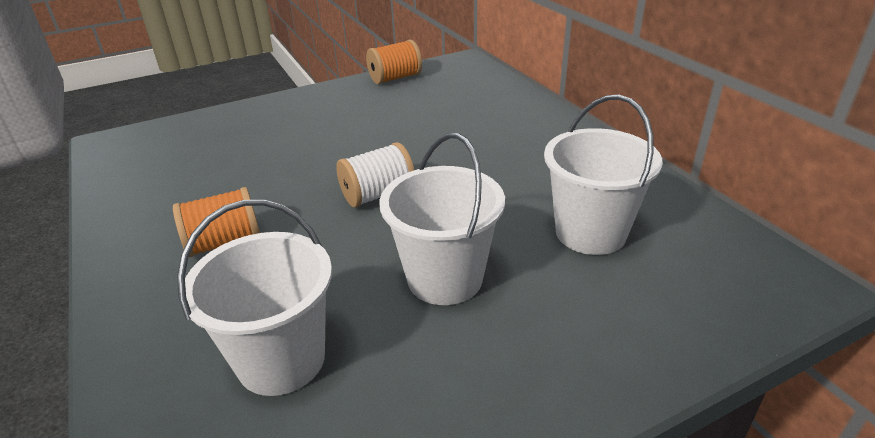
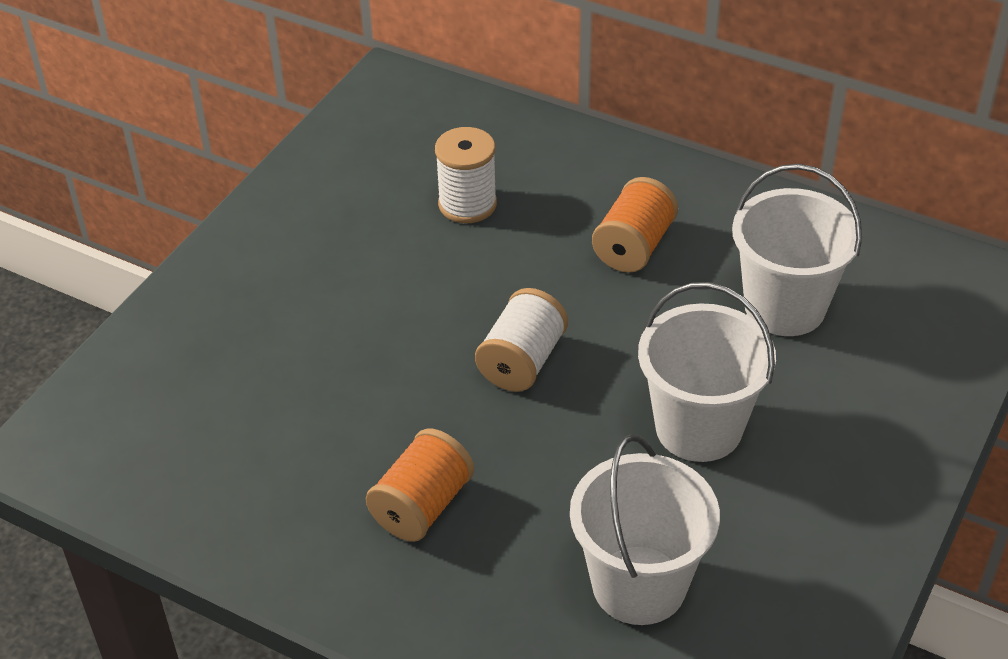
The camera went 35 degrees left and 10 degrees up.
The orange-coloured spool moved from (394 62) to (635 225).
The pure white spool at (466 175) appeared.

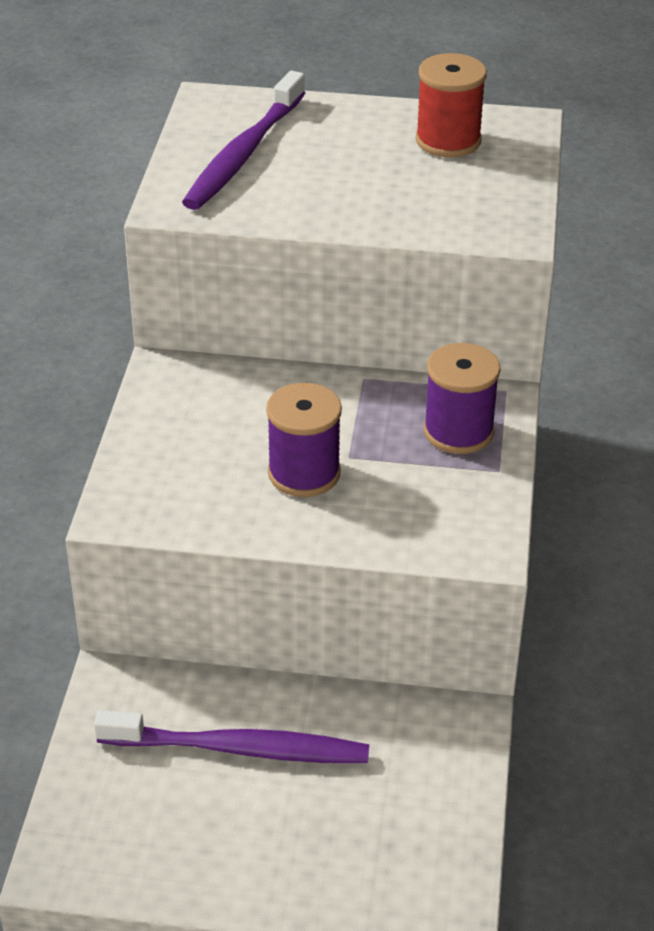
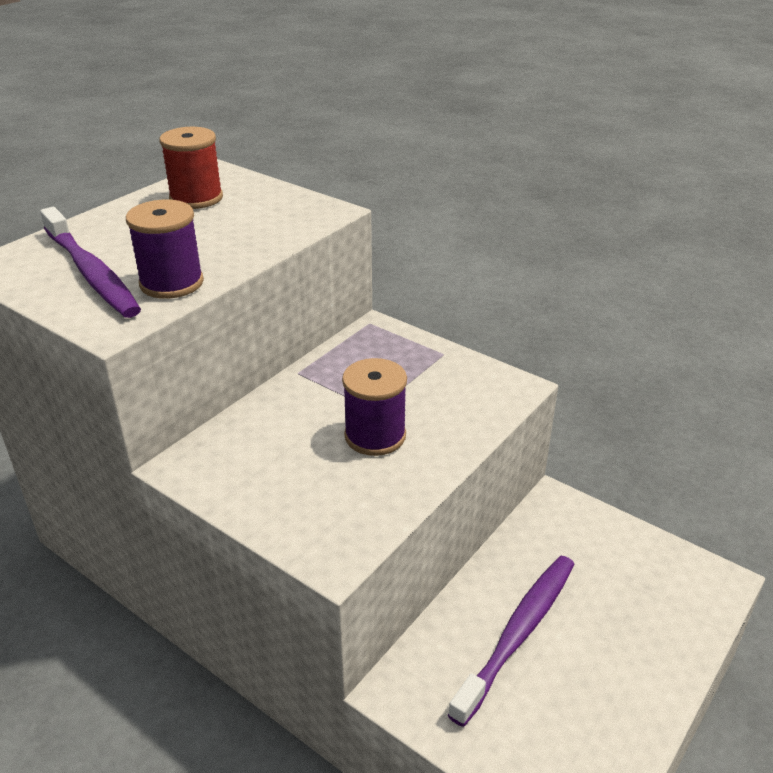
The camera went 60 degrees left and 5 degrees down.
The purple spool moved from (462 398) to (165 249).

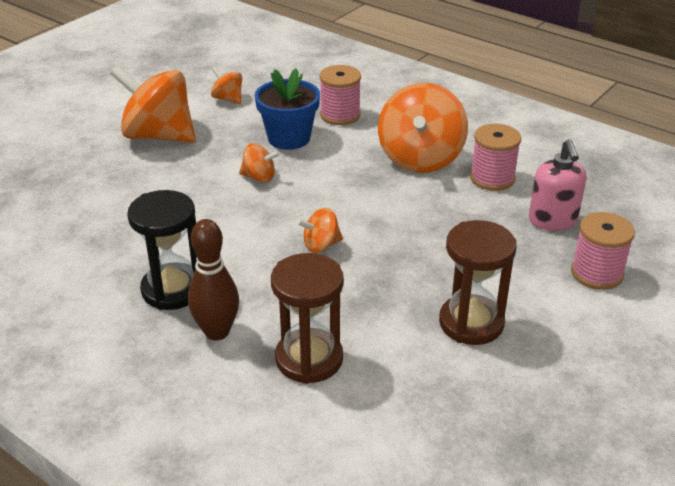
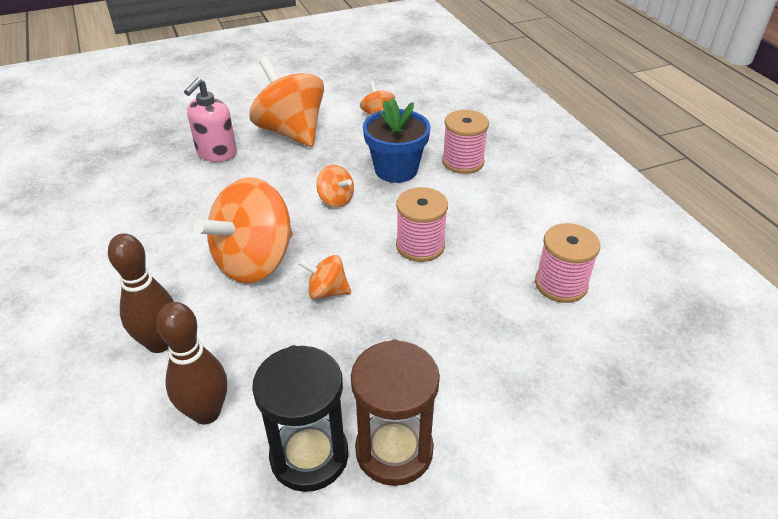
The camera went 30 degrees right and 5 degrees up.
The orange-coloured whirligig moved from (423 128) to (243 230).
The rosy pump bottle moved from (557 185) to (210 120).
The black hourglass moved from (162 250) to (300 418).
The rosy spool moved from (603 251) to (422 224).
The brown hourglass at (307 318) was replaced by the brown tenpin at (191 363).

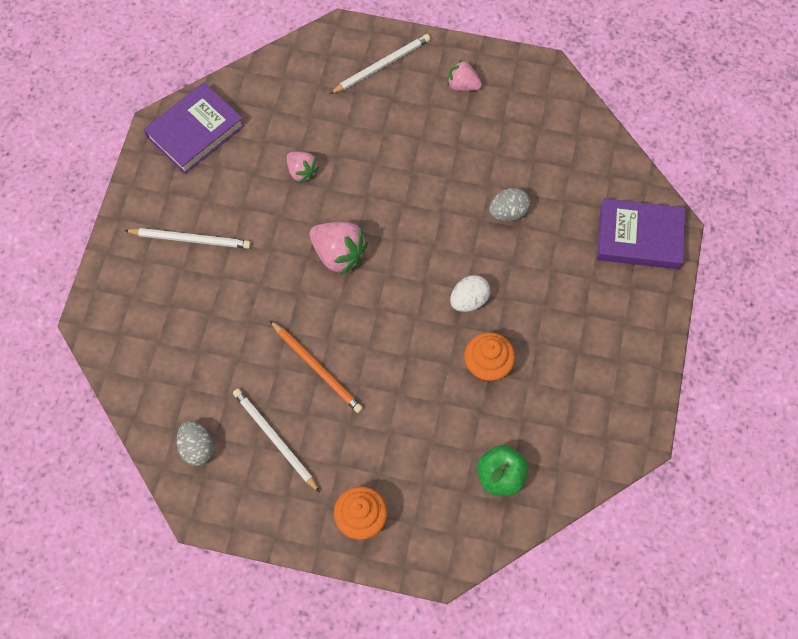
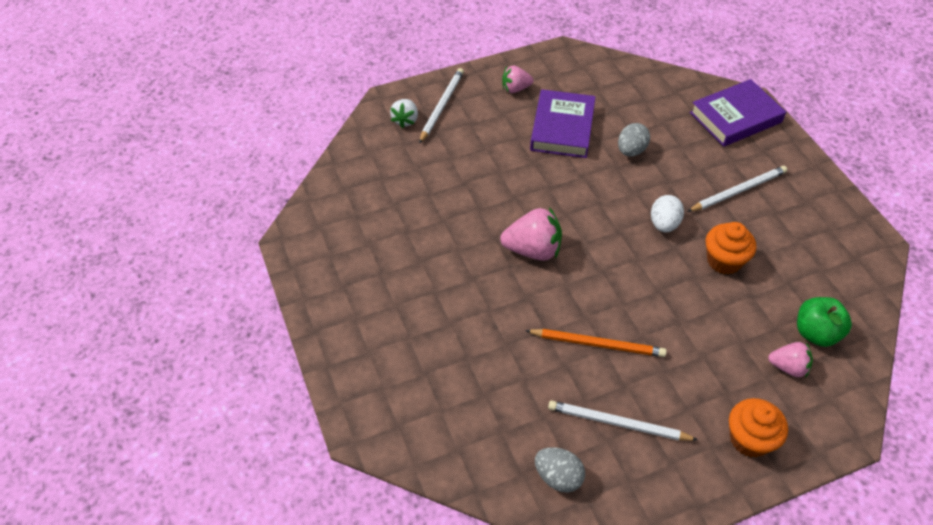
The camera went 35 degrees left and 15 degrees down.
The purple hardcover moved from (194 128) to (562 123).
The rosy toy strawberry moved from (303 167) to (790 359).
The pure white pencil moved from (187 238) to (737 189).
The pure white toy strawberry at (404 113) appeared.

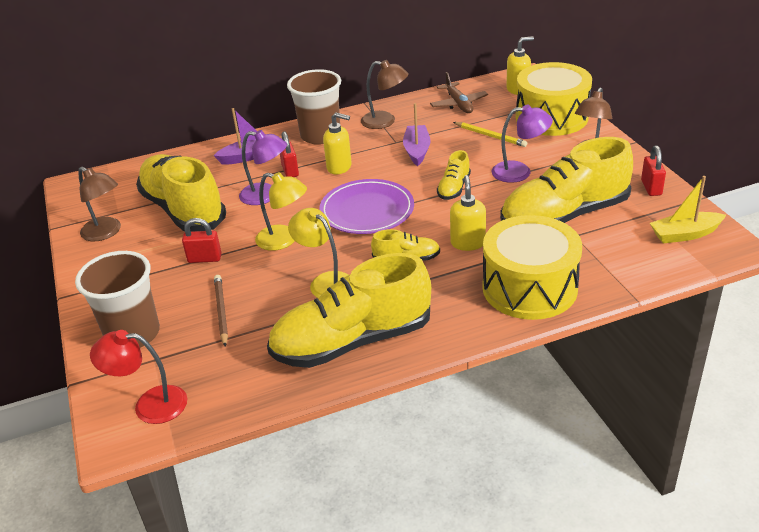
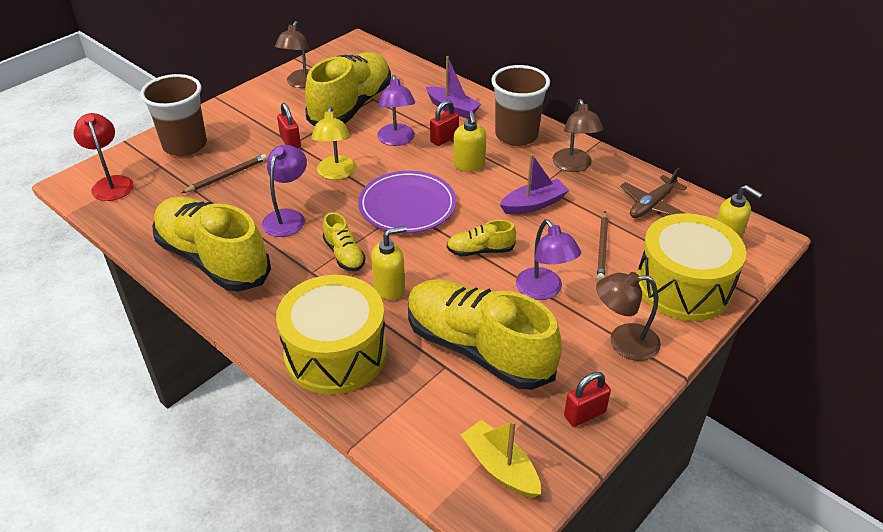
The camera went 60 degrees right and 5 degrees up.
The yellow pencil at (490 134) became the brown pencil at (602 246).
The yellow desk lamp at (318 253) became the purple desk lamp at (284 191).

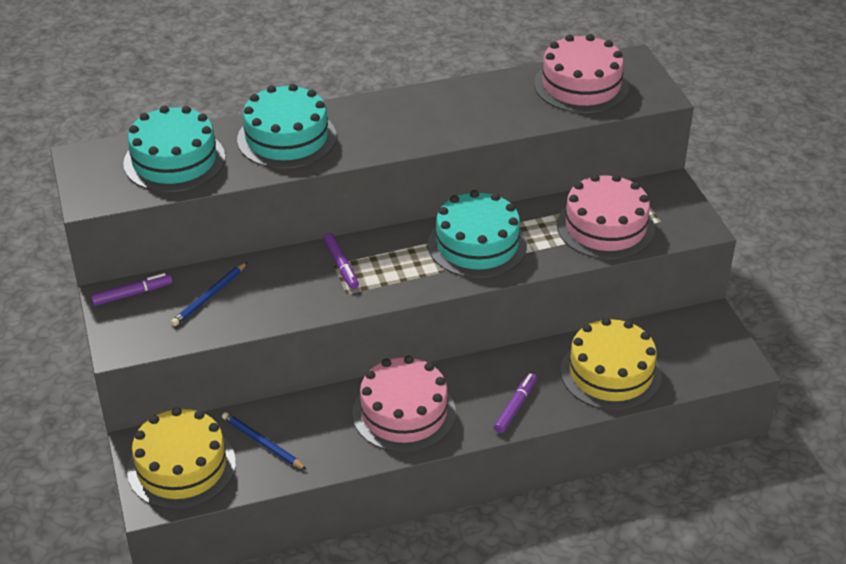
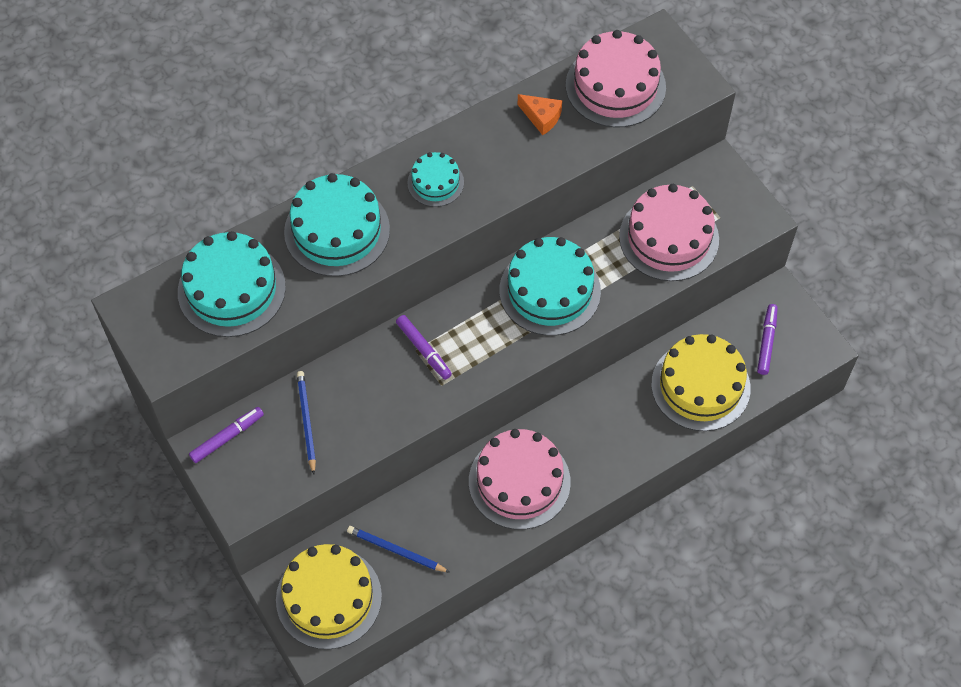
The camera went 15 degrees left and 20 degrees up.
The royal blue pencil at (209 294) turned 150 degrees clockwise.
The purple felt pen moved from (515 403) to (767 339).
The orange-coloured cheese at (540 114) appeared.
The aqua cake at (435 179) appeared.

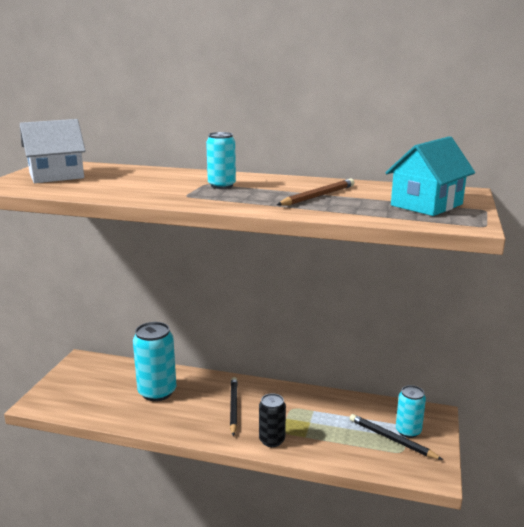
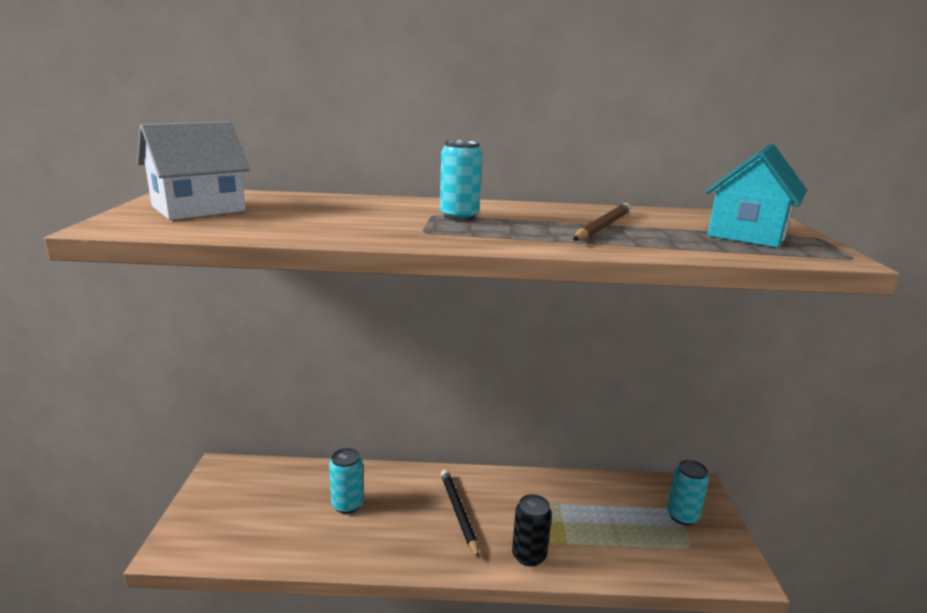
The camera went 15 degrees left and 0 degrees up.
The aqua can at (154 361) changed to 0.60 times the size.
The black pencil at (396 437) disappeared.

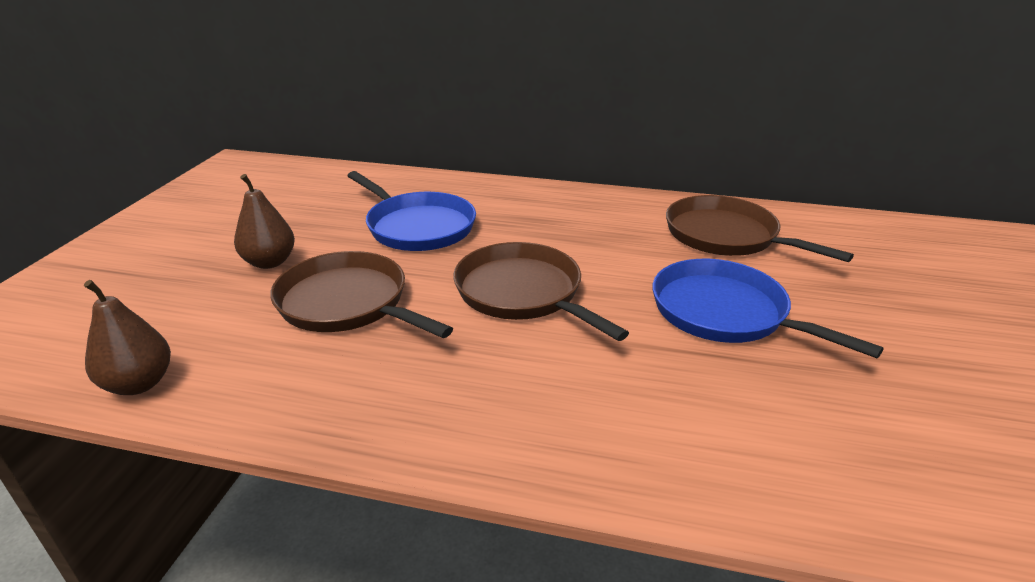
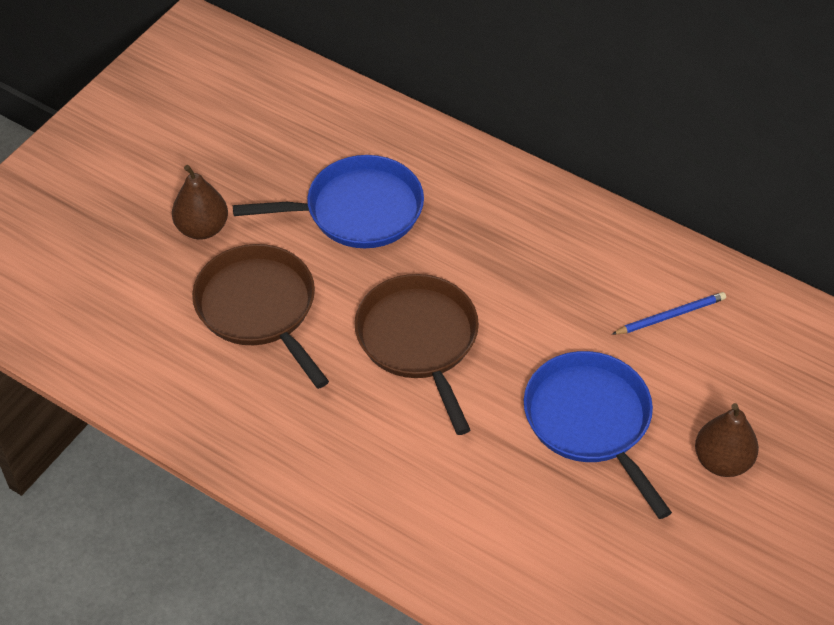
The camera went 20 degrees right and 20 degrees up.
The royal blue skillet at (411 211) turned 75 degrees counterclockwise.
The brown skillet at (760 228) was replaced by the royal blue pencil at (669 313).
The brown toy pear moved from (127 337) to (727 440).

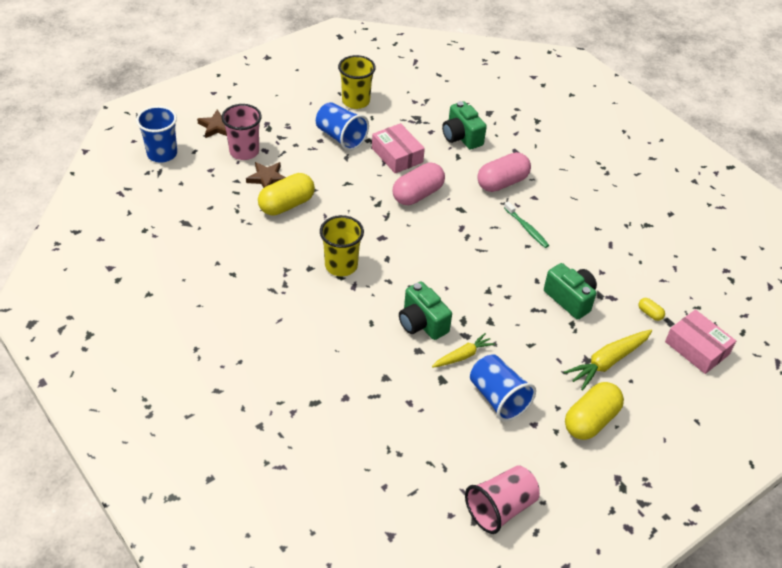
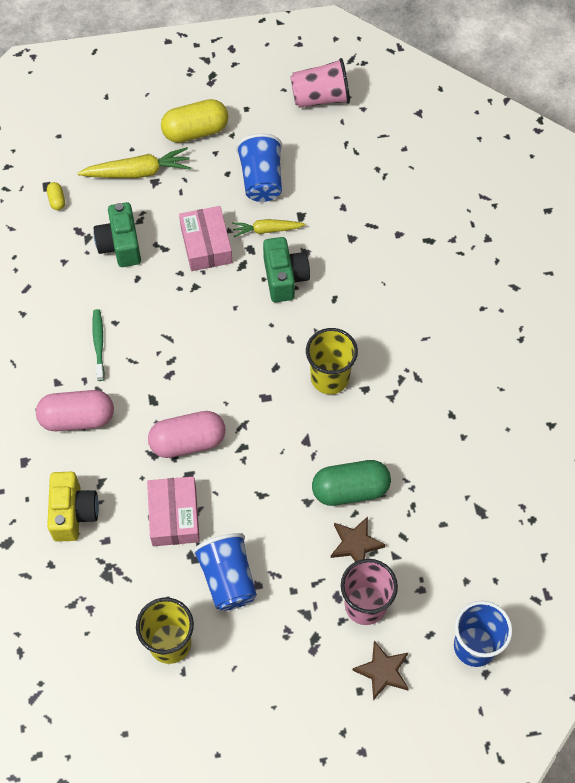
The camera went 150 degrees left and 15 degrees up.
The green compact camera at (464 125) became the yellow compact camera at (73 507).
The yellow pill at (286 194) became the green pill at (351 483).
The rosy package moved from (700 341) to (205 238).

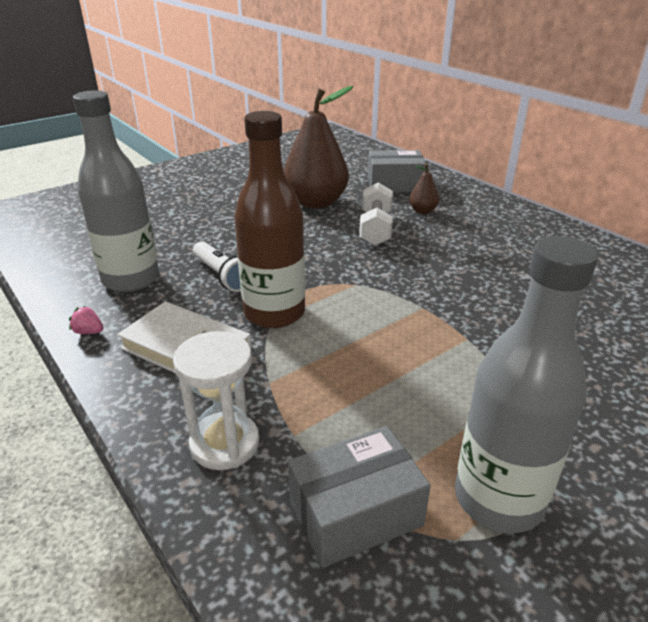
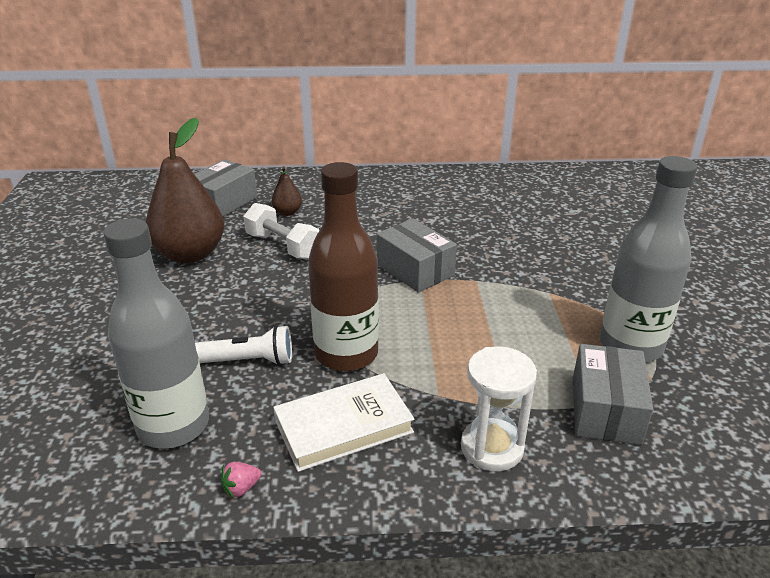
The camera went 55 degrees left and 0 degrees up.
The grey package at (417 256) appeared.

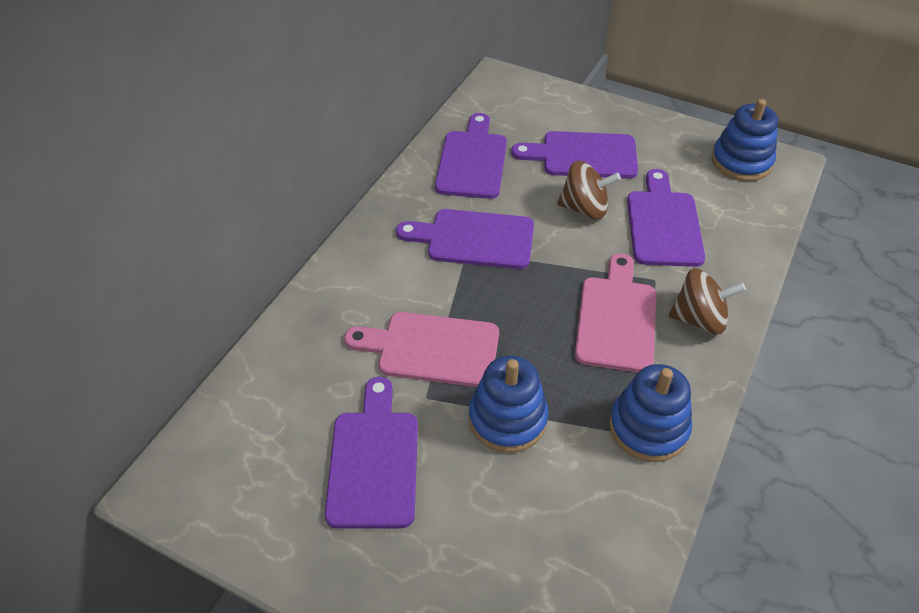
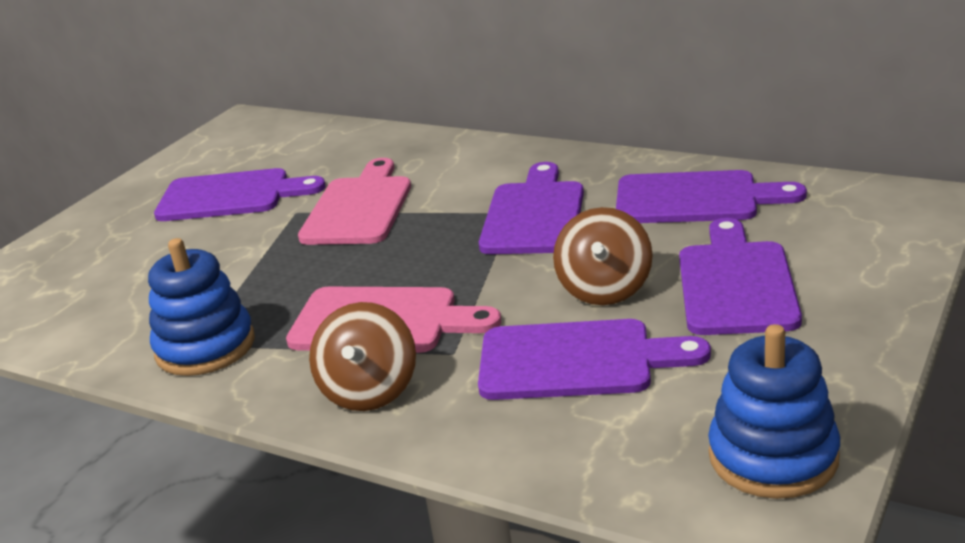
The camera went 95 degrees right and 20 degrees down.
The royal blue stacking rings at (509 404) disappeared.

